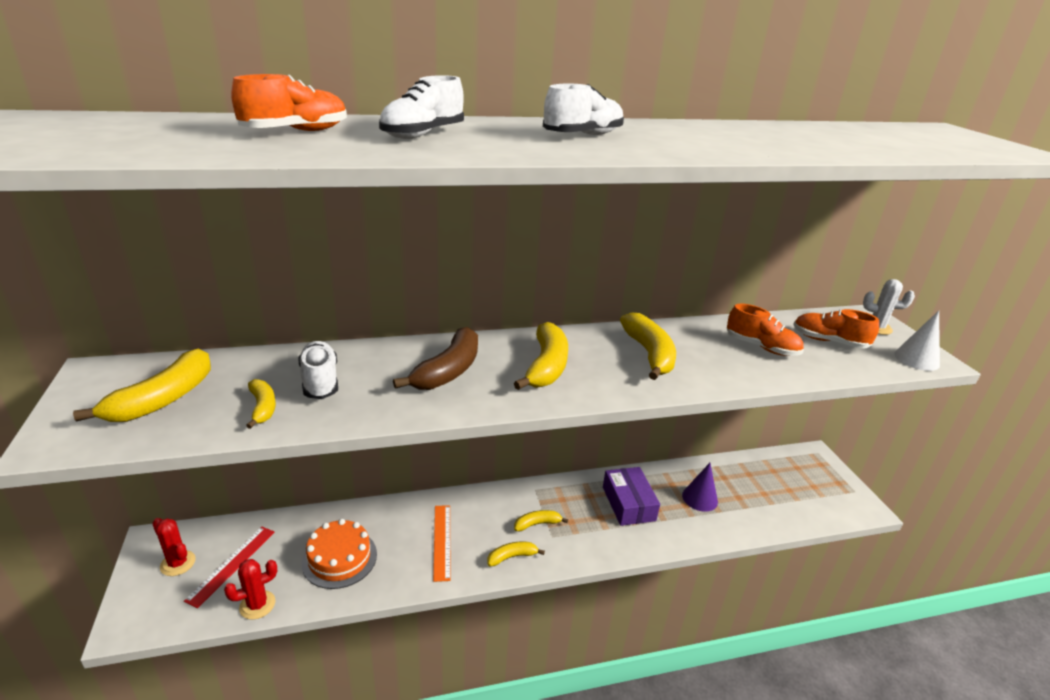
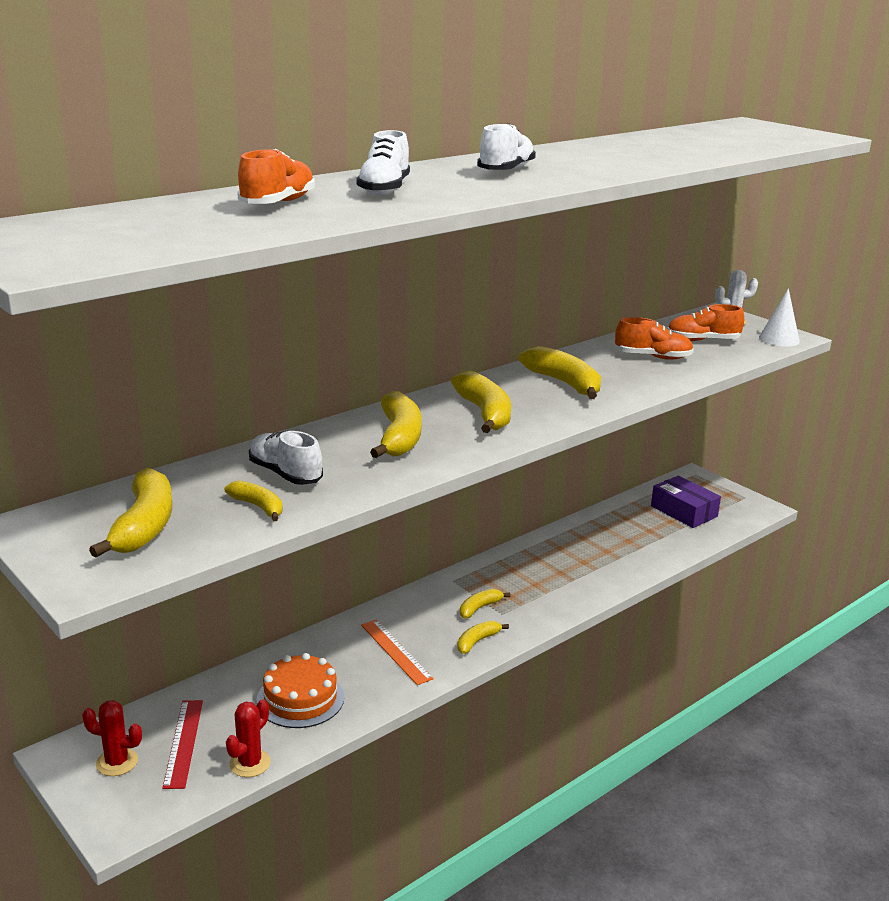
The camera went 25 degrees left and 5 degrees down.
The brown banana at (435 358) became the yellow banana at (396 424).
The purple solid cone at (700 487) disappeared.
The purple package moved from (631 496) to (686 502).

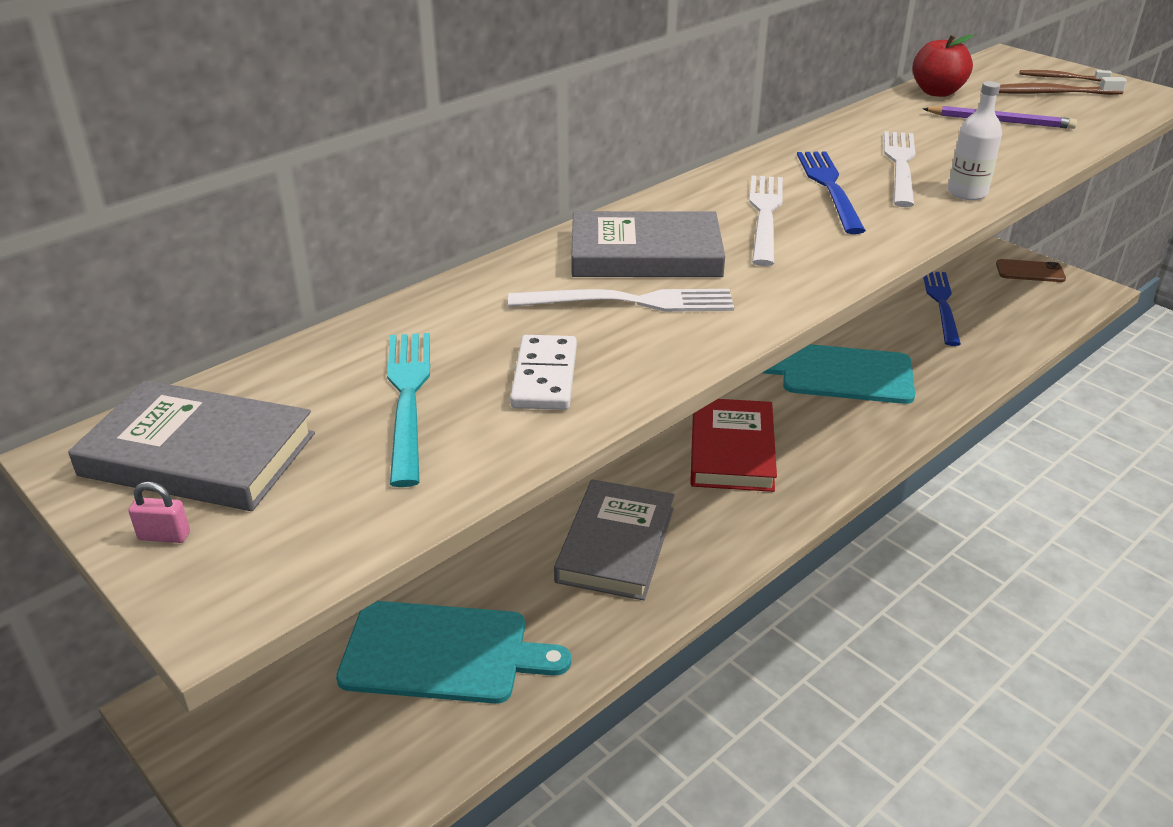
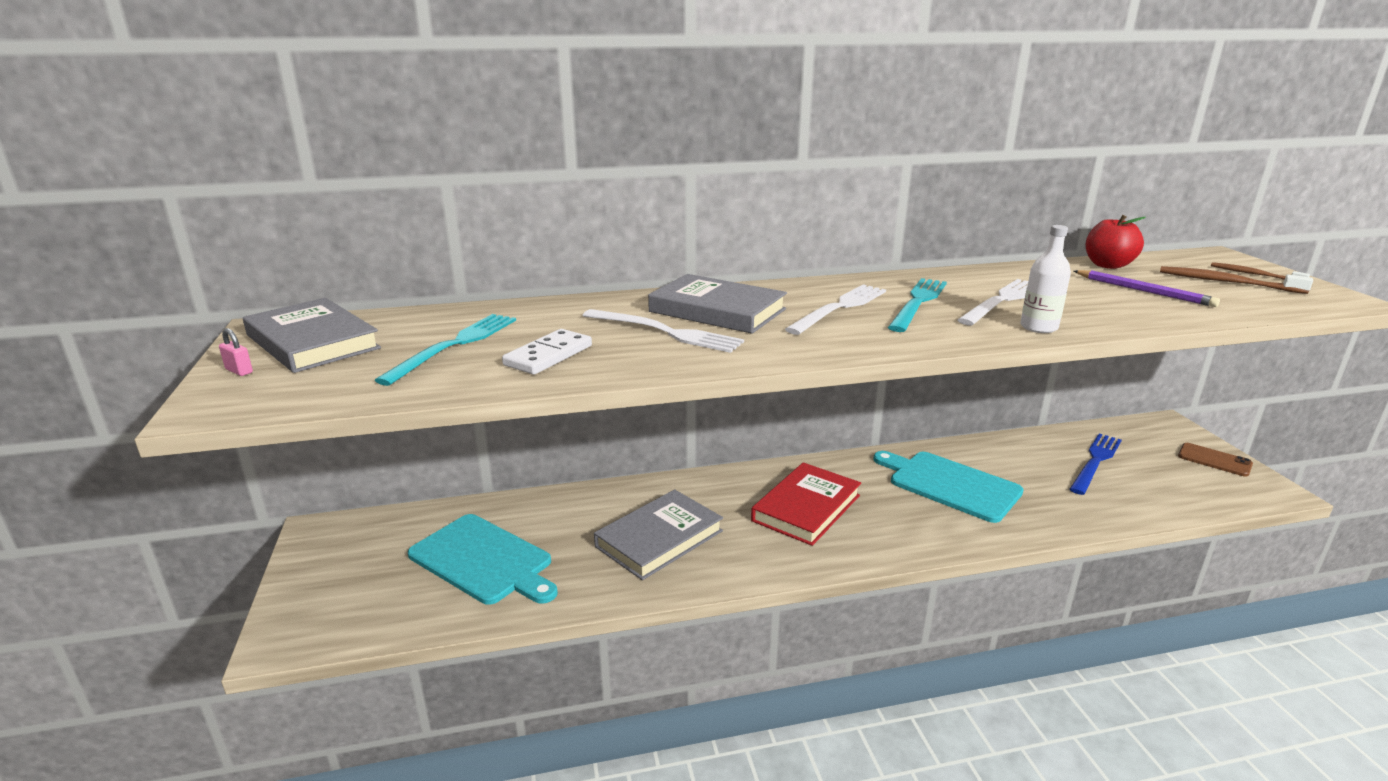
The camera went 30 degrees right and 10 degrees down.
The royal blue dinner fork at (831 192) became the aqua dinner fork at (917 305).

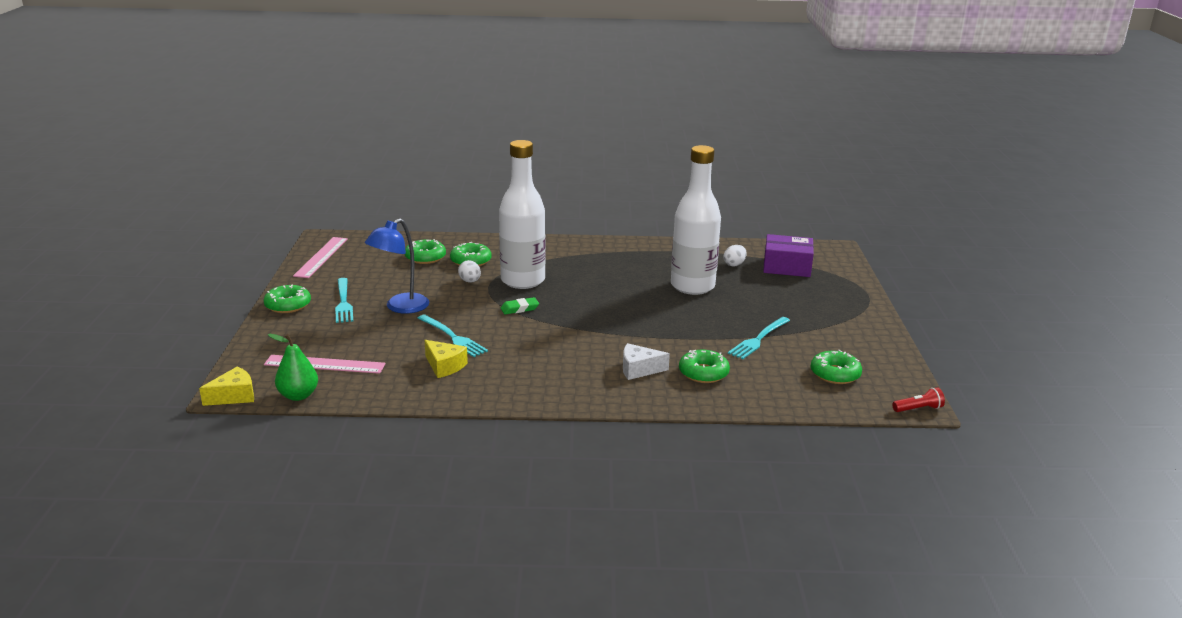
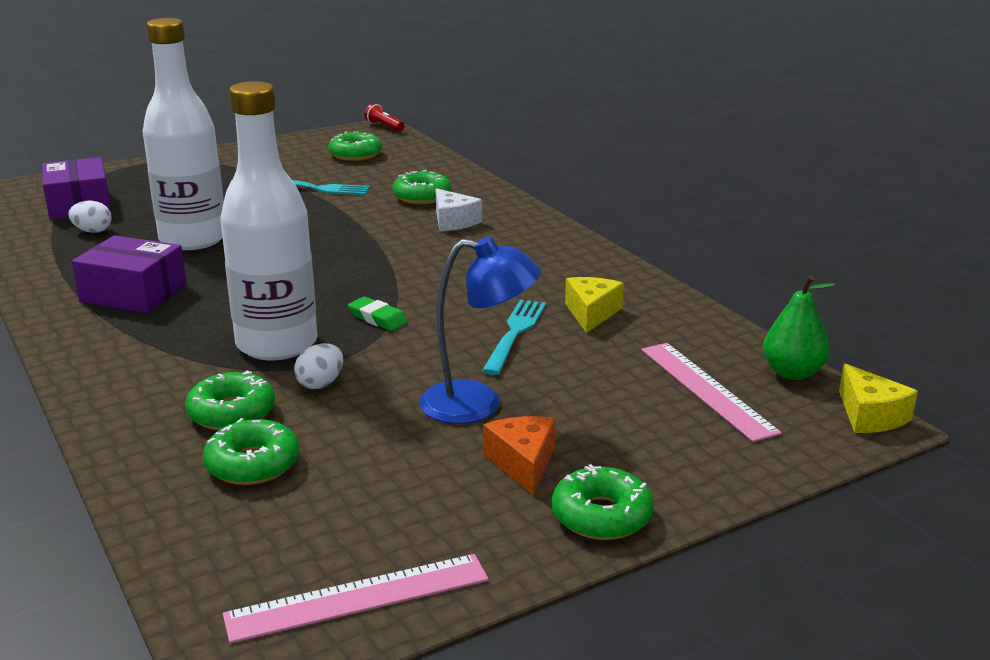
The camera went 120 degrees left and 0 degrees up.
The aqua dinner fork at (344 300) was replaced by the orange-coloured cheese at (519 456).
The yellow cheese at (226 386) turned 135 degrees counterclockwise.
The purple package at (129 274) appeared.

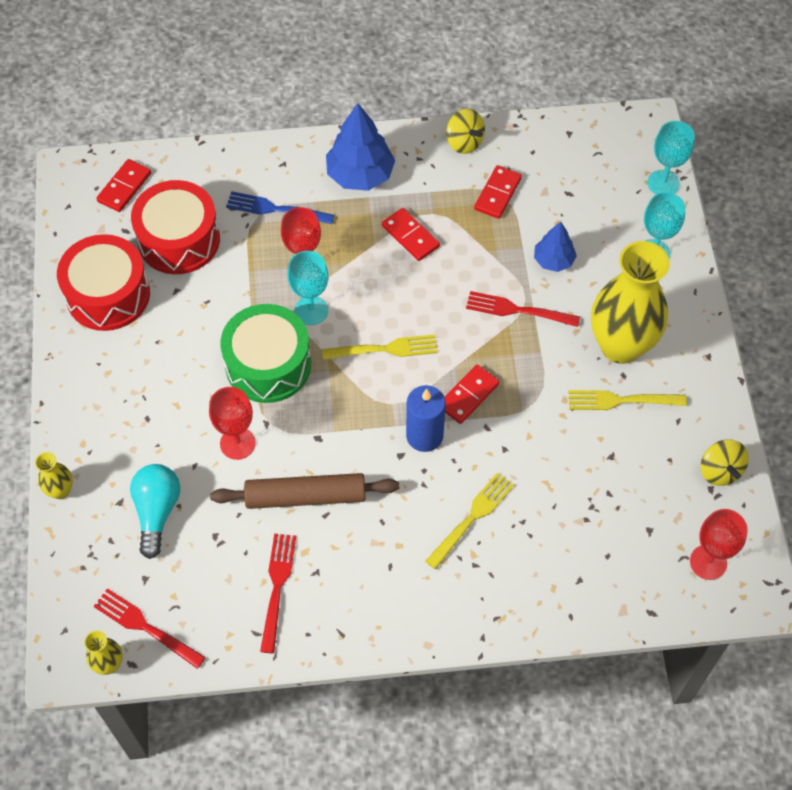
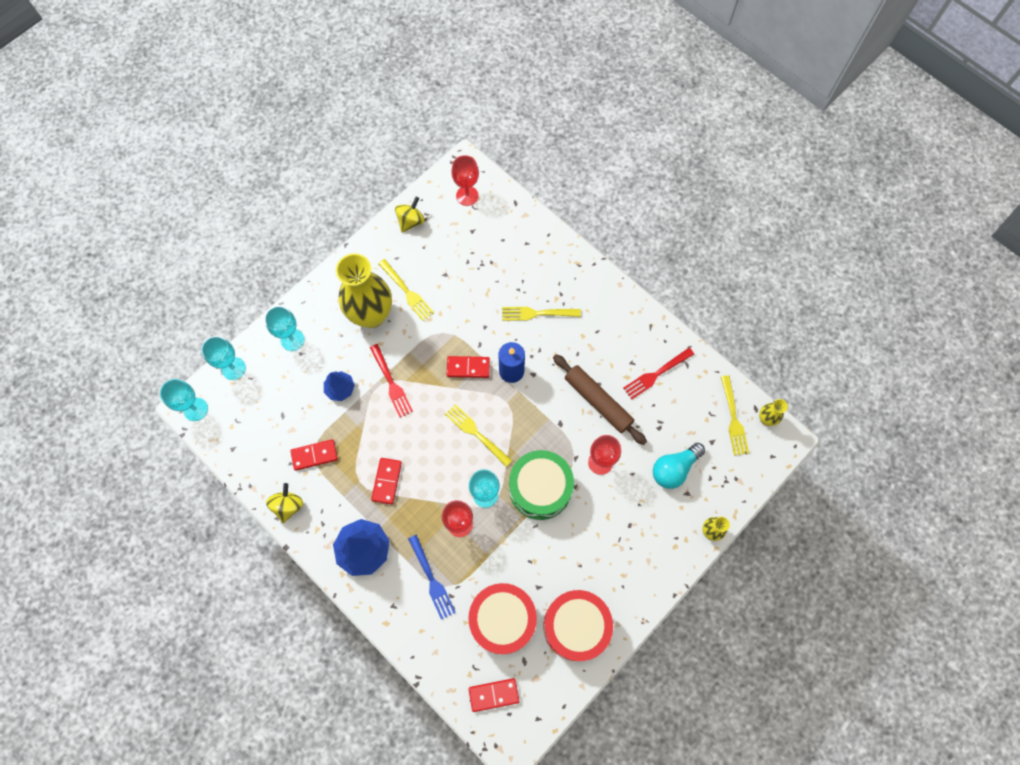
The camera went 130 degrees left and 10 degrees up.
The scarlet dinner fork at (149 628) became the yellow dinner fork at (735 415).
The aqua wine glass at (184 400) appeared.

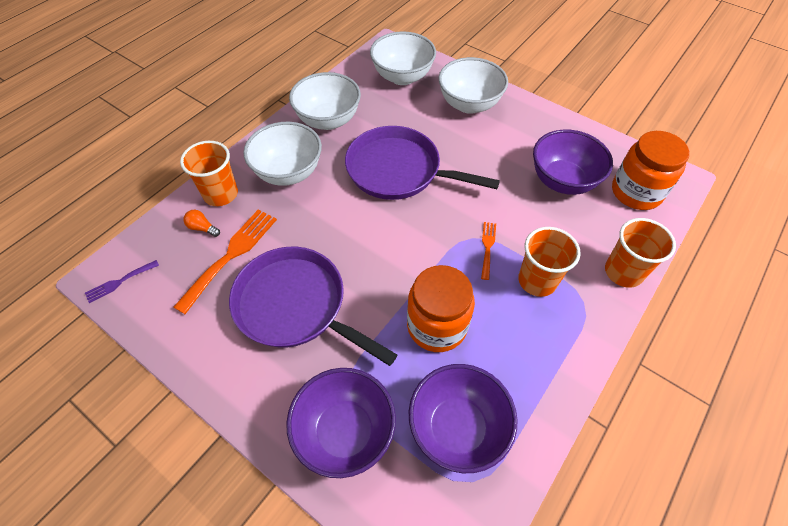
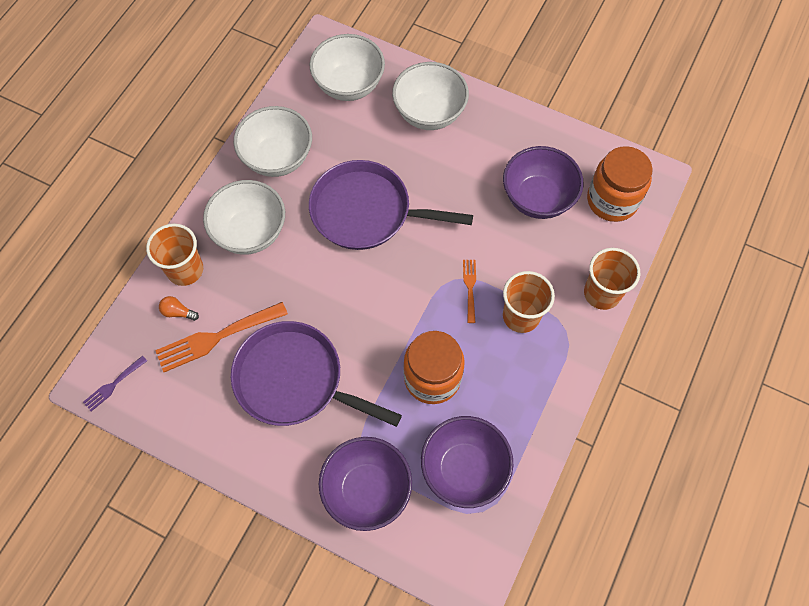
The camera went 10 degrees left and 10 degrees up.
The orange-coloured dinner fork at (225 262) turned 135 degrees counterclockwise.

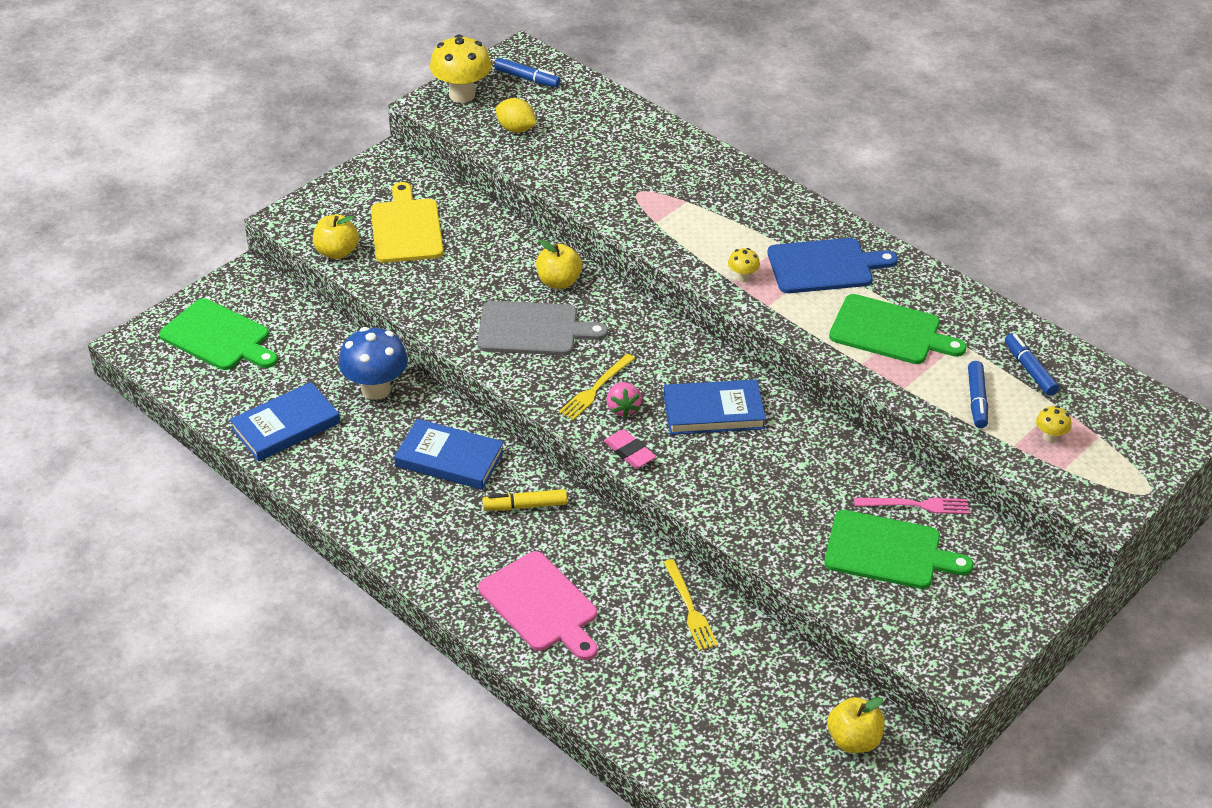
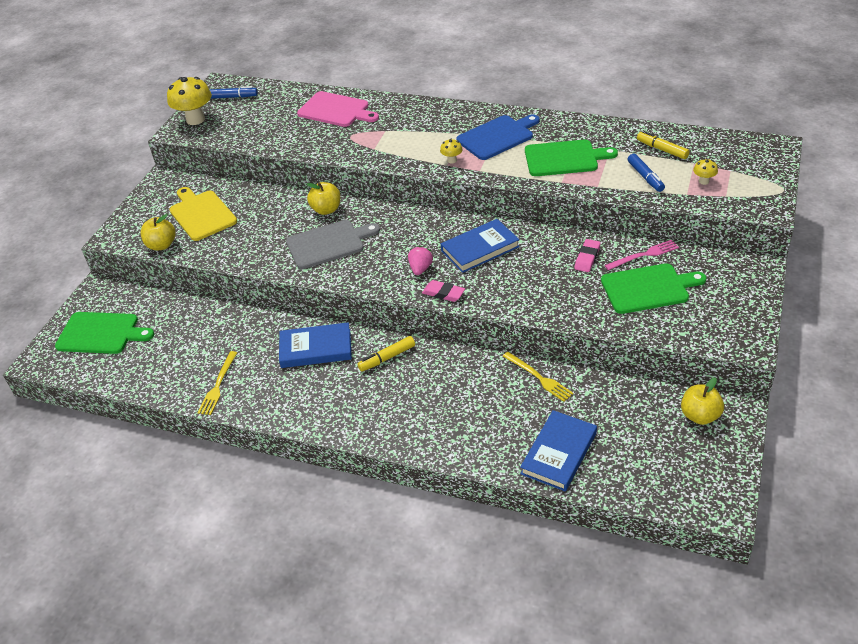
The camera went 20 degrees left and 0 degrees up.
The yellow citrus fruit at (516 115) disappeared.
The royal blue mushroom at (373 363) disappeared.
The royal blue felt pen at (1032 364) became the yellow felt pen at (663 145).
The yellow dinner fork moved from (597 387) to (217 383).
The royal blue hardcover moved from (285 421) to (558 451).
The rosy toy strawberry at (624 400) turned 135 degrees counterclockwise.
The rosy chopping board moved from (538 605) to (338 109).
The rosy pencil eraser at (587 255) appeared.

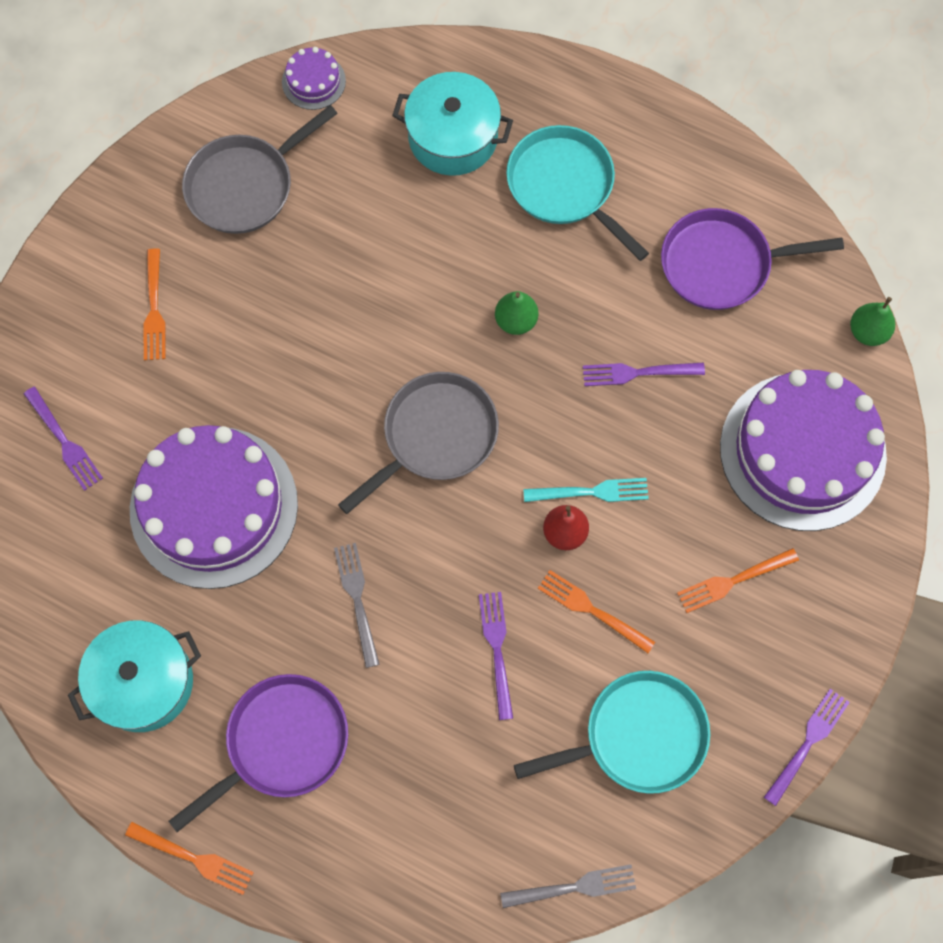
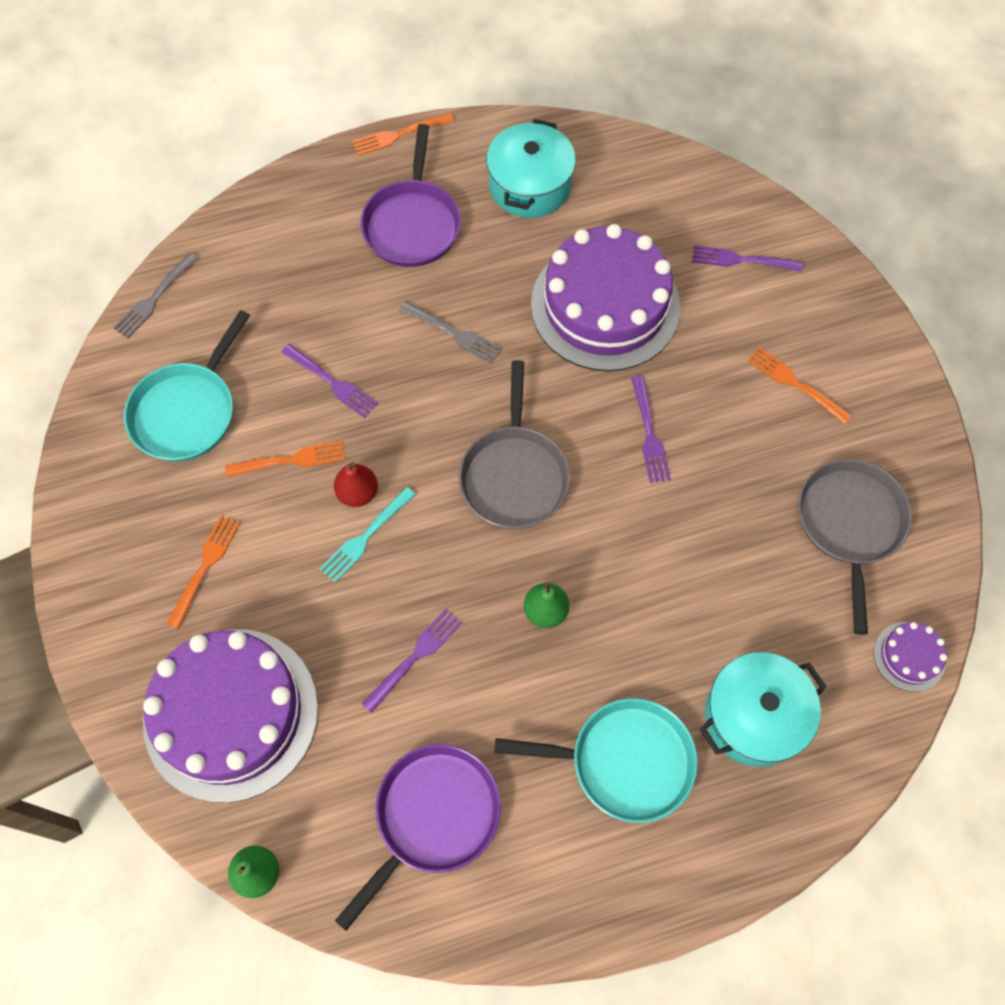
The camera went 135 degrees right and 5 degrees down.
The purple dinner fork moved from (807 747) to (651 429).

